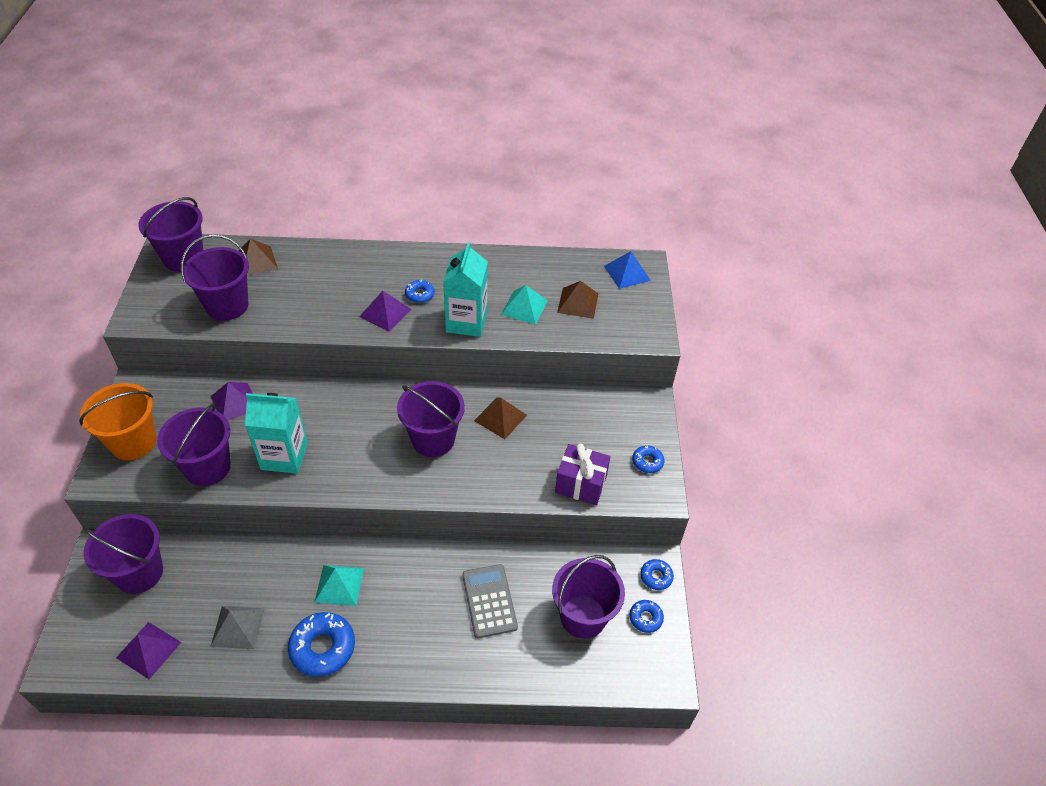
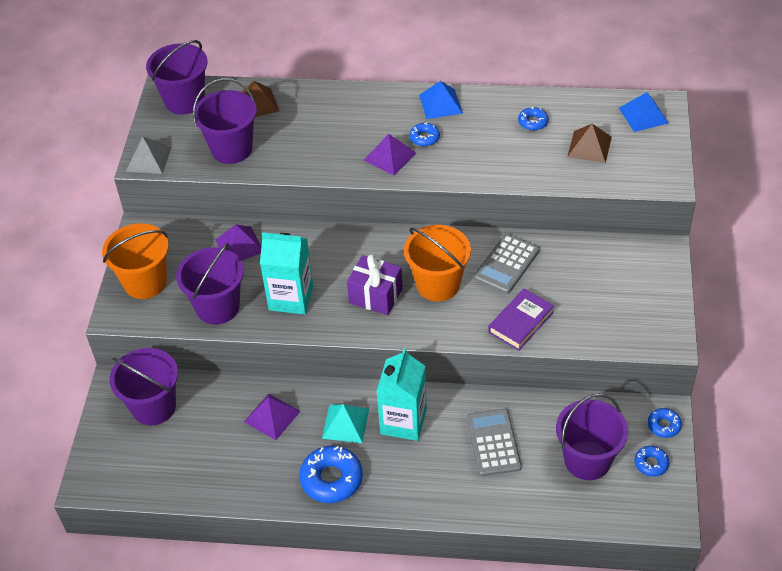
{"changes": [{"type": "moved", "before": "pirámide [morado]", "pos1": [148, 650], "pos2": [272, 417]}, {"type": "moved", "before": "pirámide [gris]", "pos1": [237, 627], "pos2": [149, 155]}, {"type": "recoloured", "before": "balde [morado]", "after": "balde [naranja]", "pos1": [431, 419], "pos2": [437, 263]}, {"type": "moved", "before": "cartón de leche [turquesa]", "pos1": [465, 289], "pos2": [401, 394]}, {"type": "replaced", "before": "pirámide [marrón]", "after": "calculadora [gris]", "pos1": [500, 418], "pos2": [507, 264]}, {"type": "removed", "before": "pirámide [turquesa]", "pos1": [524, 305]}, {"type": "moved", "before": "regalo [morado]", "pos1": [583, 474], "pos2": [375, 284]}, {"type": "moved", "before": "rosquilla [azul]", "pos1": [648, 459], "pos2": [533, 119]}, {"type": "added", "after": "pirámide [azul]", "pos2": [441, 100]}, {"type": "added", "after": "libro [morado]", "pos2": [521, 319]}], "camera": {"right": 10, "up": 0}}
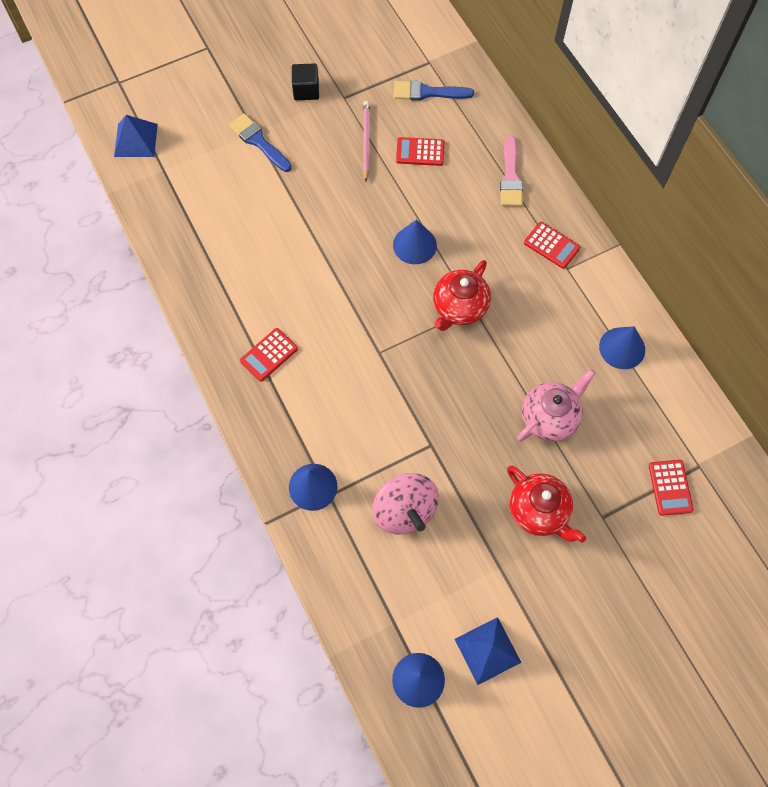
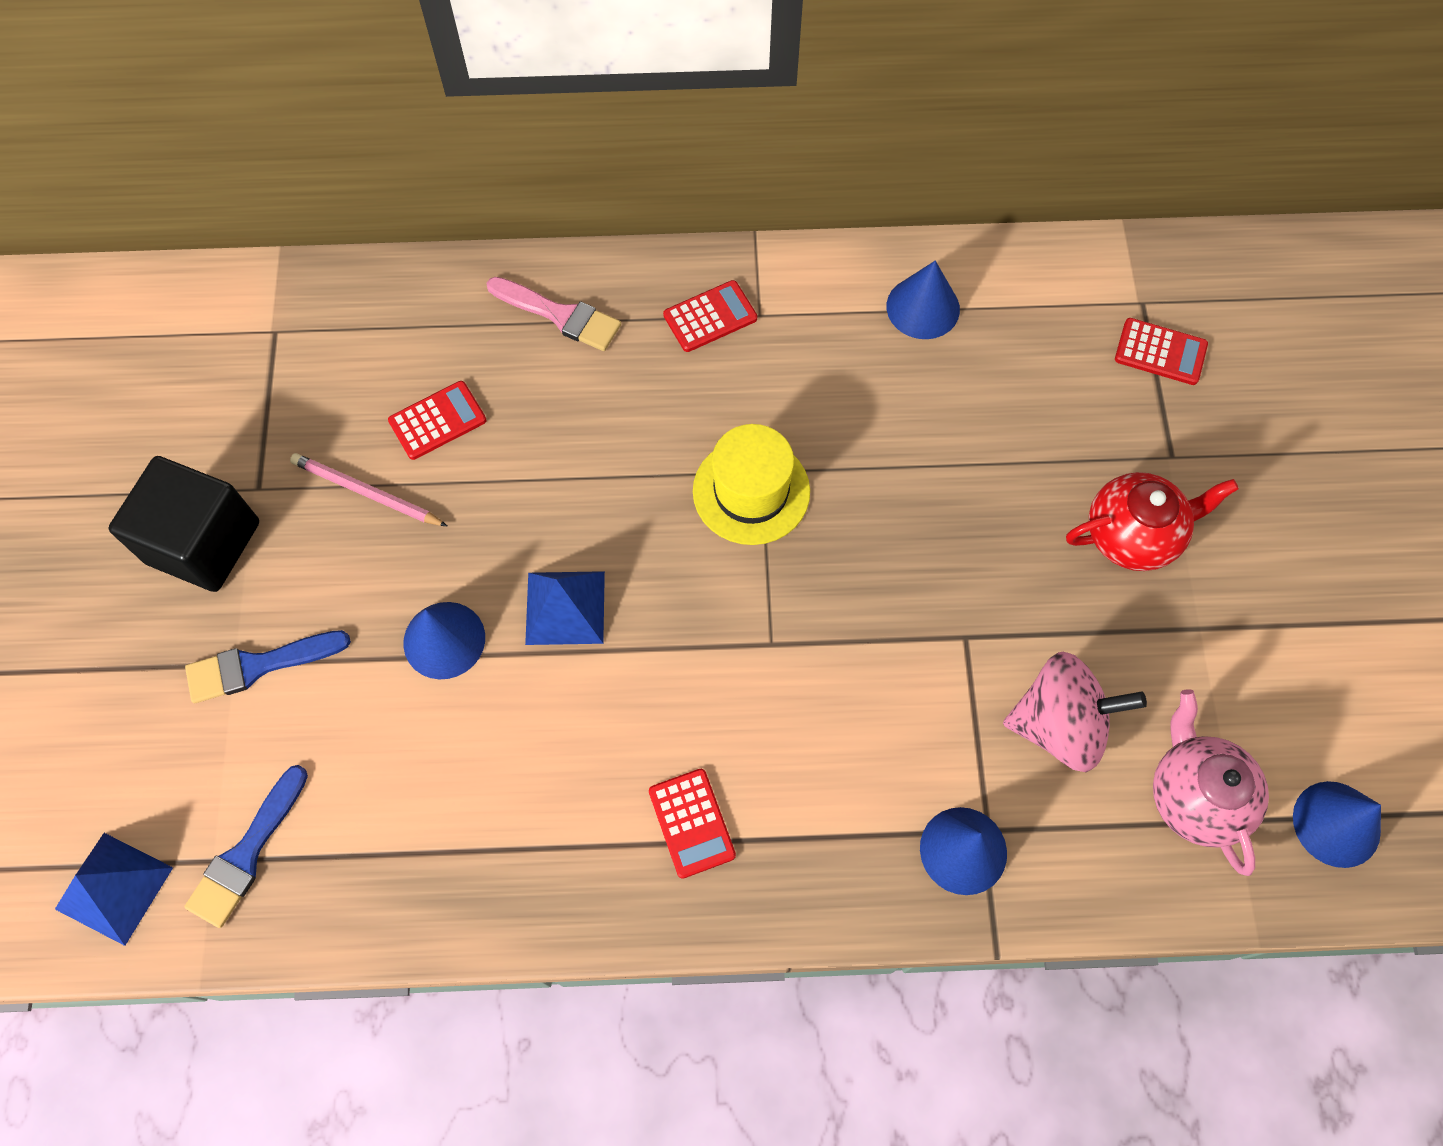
{"changes": [{"type": "resized", "before": "cubo [negro]", "pos1": [305, 82], "pos2": [183, 524], "scale": 1.79}, {"type": "moved", "before": "cono [azul]", "pos1": [415, 241], "pos2": [444, 640]}, {"type": "moved", "before": "pincel [azul]", "pos1": [434, 90], "pos2": [246, 846]}, {"type": "turned", "before": "calculadora [rojo]", "pos1": [420, 151], "pos2": [437, 420], "turn": -150}, {"type": "replaced", "before": "tetera [rojo]", "after": "sombrero [amarillo]", "pos1": [462, 295], "pos2": [751, 484]}, {"type": "moved", "before": "pirámide [azul]", "pos1": [488, 651], "pos2": [565, 608]}, {"type": "moved", "before": "tetera [rosa]", "pos1": [556, 405], "pos2": [1211, 782]}], "camera": {"right": -65, "up": 0}}
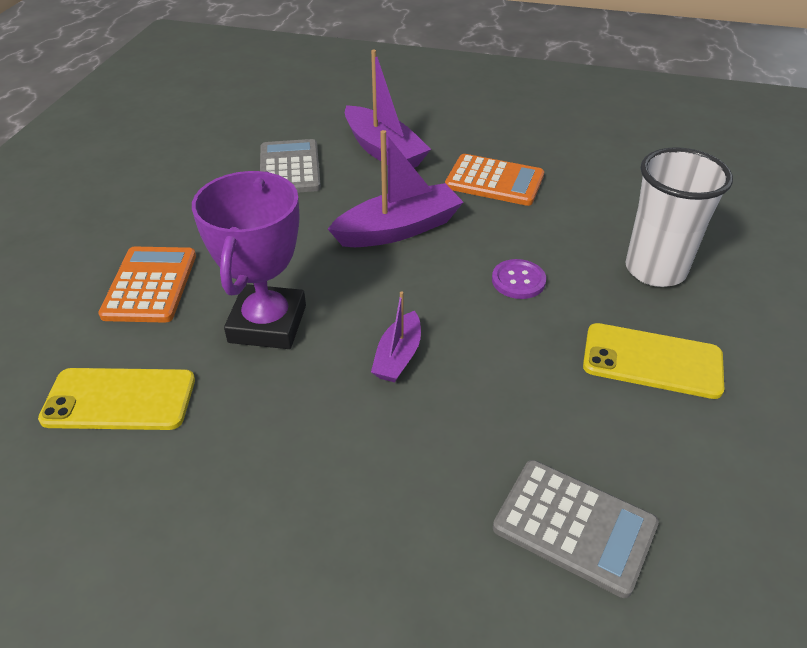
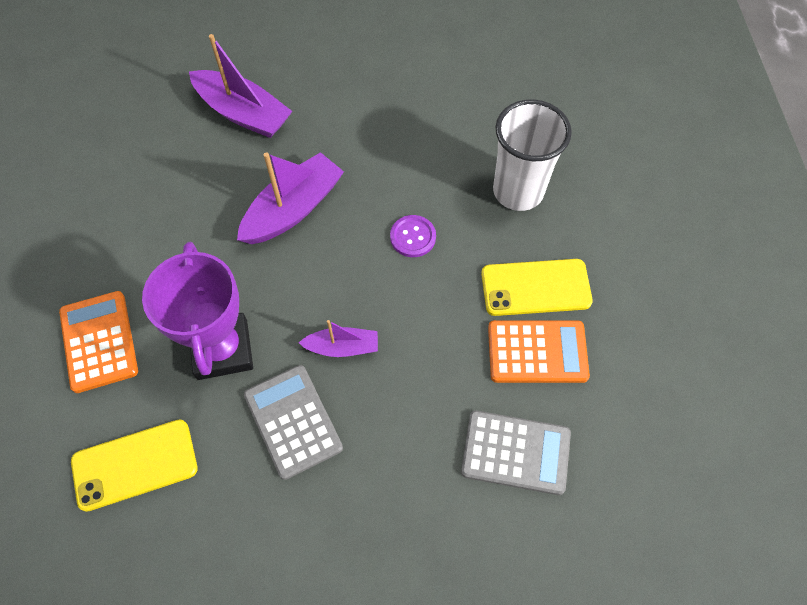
{"changes": [{"type": "moved", "before": "calculadora [gris]", "pos1": [290, 165], "pos2": [293, 422]}, {"type": "turned", "before": "barco [morado]", "pos1": [396, 336], "pos2": [338, 338], "turn": -90}, {"type": "moved", "before": "calculadora [naranja]", "pos1": [494, 180], "pos2": [539, 351]}], "camera": {"right": -20, "up": 20}}
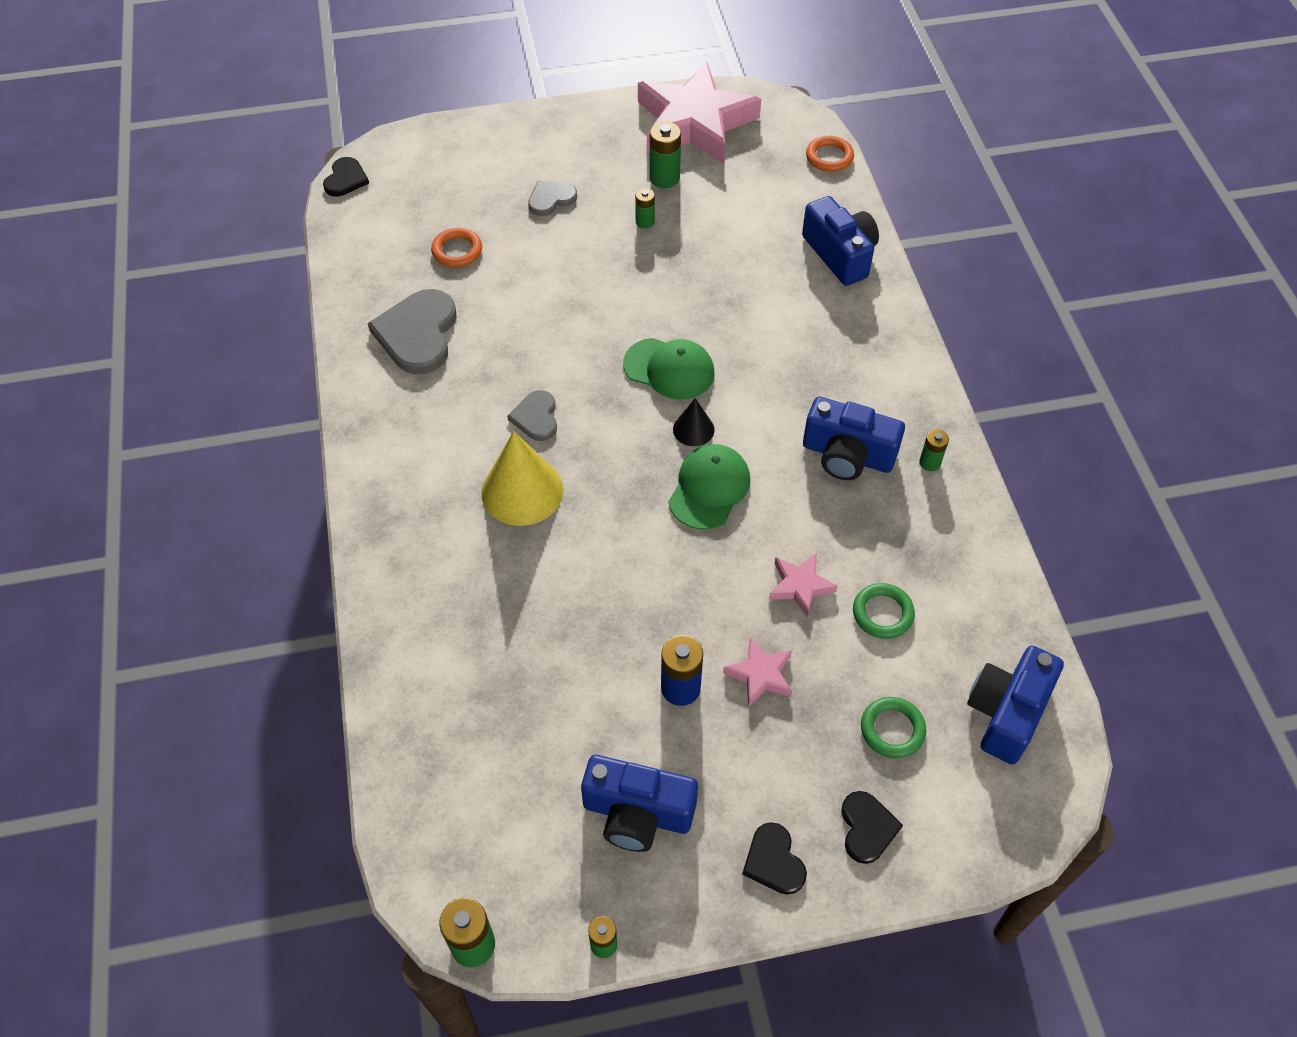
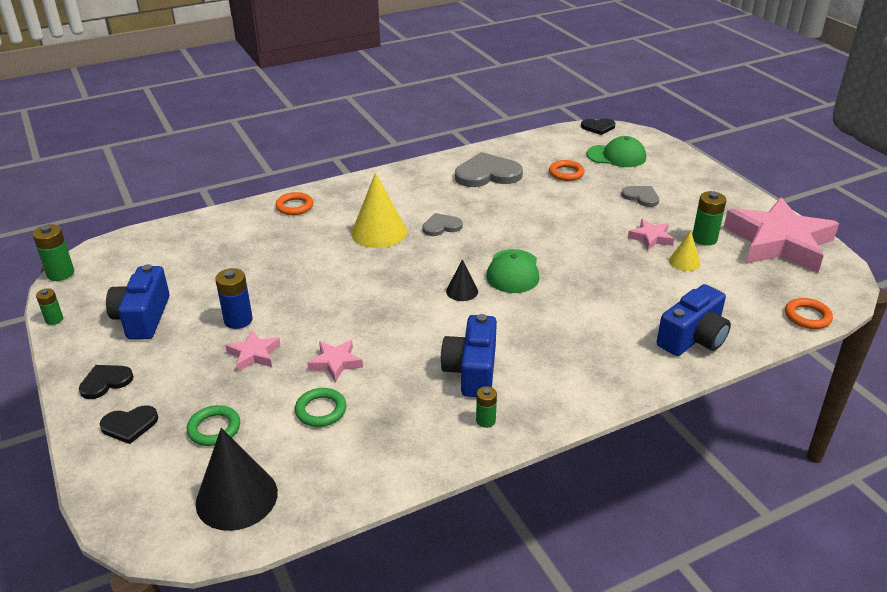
{"changes": [{"type": "replaced", "before": "pila [verde]", "after": "estrella [rosa]", "pos1": [645, 208], "pos2": [651, 234]}, {"type": "moved", "before": "gorra [verde]", "pos1": [709, 487], "pos2": [616, 151]}, {"type": "replaced", "before": "cámara [azul]", "after": "cono [negro]", "pos1": [1015, 705], "pos2": [237, 479]}, {"type": "added", "after": "anillo [naranja]", "pos2": [294, 203]}, {"type": "added", "after": "cono [amarillo]", "pos2": [684, 251]}], "camera": {"right": 75, "up": -20}}
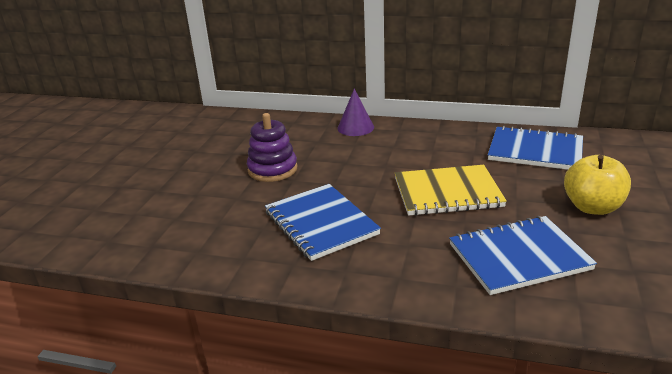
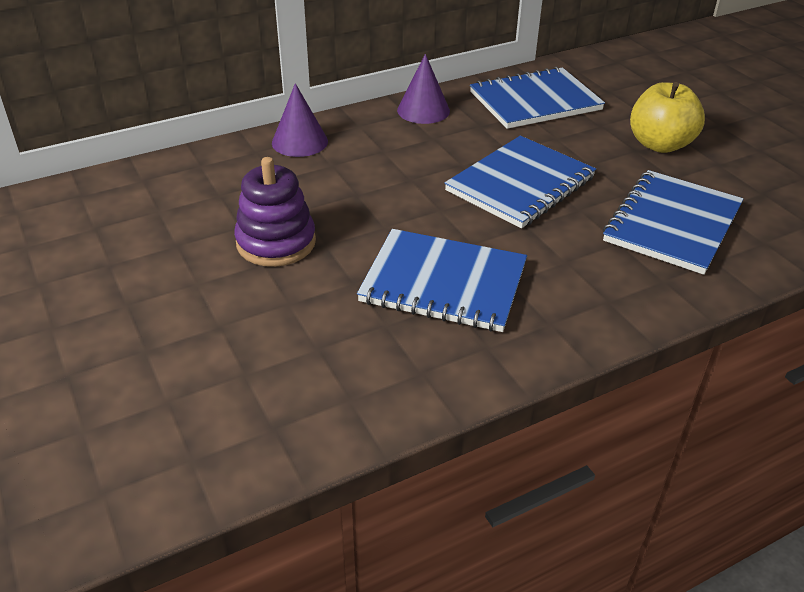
{"changes": [{"type": "recoloured", "before": "cuaderno [amarillo]", "after": "cuaderno [azul]", "pos1": [451, 190], "pos2": [520, 182]}, {"type": "added", "after": "cono [morado]", "pos2": [423, 89]}], "camera": {"right": -45, "up": 10}}
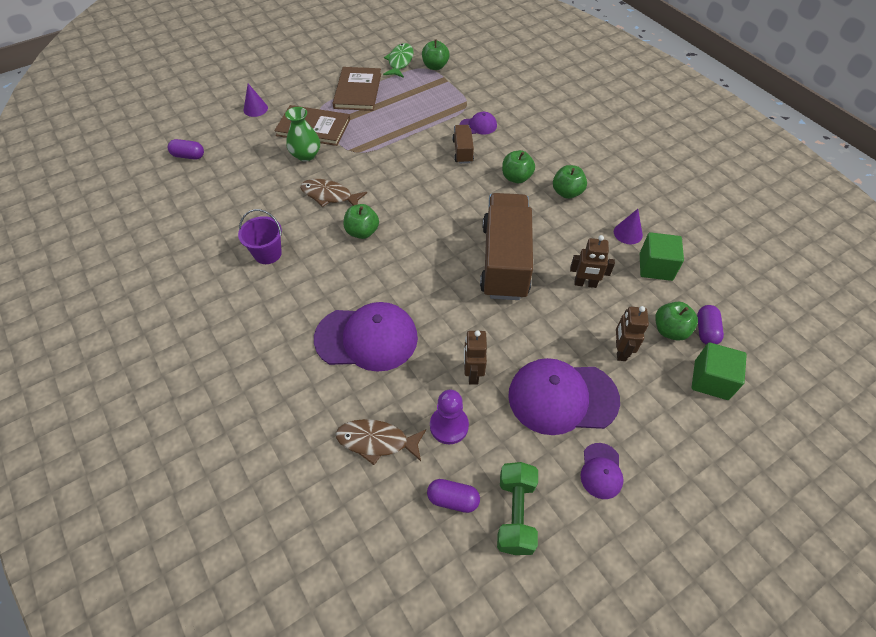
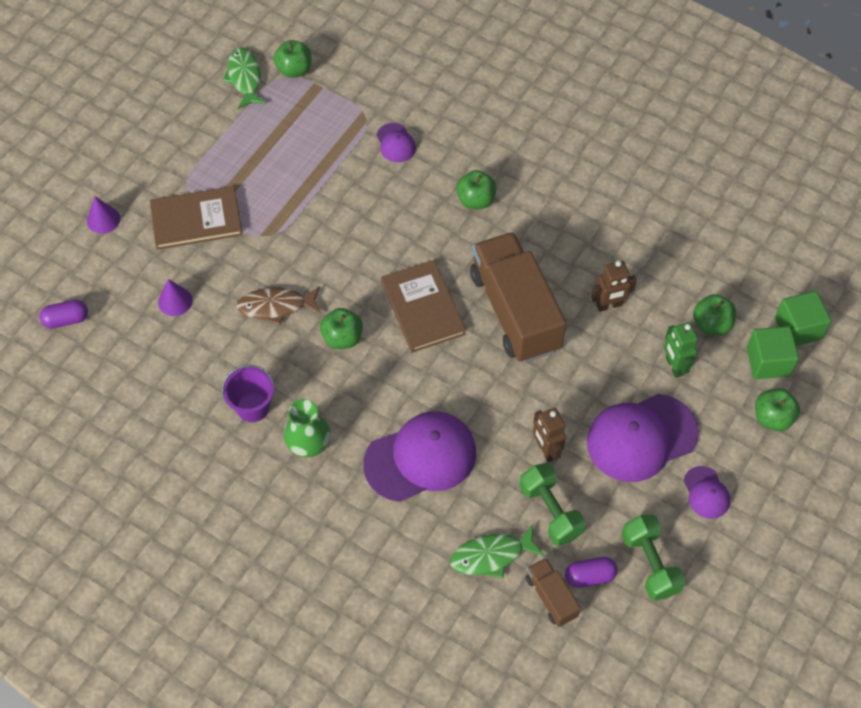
{"changes": [{"type": "moved", "before": "florero [verde]", "pos1": [302, 134], "pos2": [307, 428]}, {"type": "moved", "before": "libro [marrón]", "pos1": [356, 89], "pos2": [423, 306]}, {"type": "recoloured", "before": "pez [marrón]", "after": "pez [verde]", "pos1": [381, 442], "pos2": [497, 551]}, {"type": "replaced", "before": "peón [morado]", "after": "mancuerna [verde]", "pos1": [449, 417], "pos2": [552, 504]}, {"type": "moved", "before": "camión [marrón]", "pos1": [463, 144], "pos2": [553, 592]}, {"type": "turned", "before": "gorra [morado]", "pos1": [478, 123], "pos2": [396, 142], "turn": 105}, {"type": "moved", "before": "manzana [verde]", "pos1": [570, 182], "pos2": [777, 409]}, {"type": "moved", "before": "cono [morado]", "pos1": [628, 226], "pos2": [175, 297]}, {"type": "recoloured", "before": "robot [marrón]", "after": "robot [verde]", "pos1": [632, 333], "pos2": [681, 350]}, {"type": "moved", "before": "cubo [verde]", "pos1": [662, 256], "pos2": [803, 318]}, {"type": "removed", "before": "cápsula [morado]", "pos1": [710, 325]}], "camera": {"right": -25, "up": 5}}
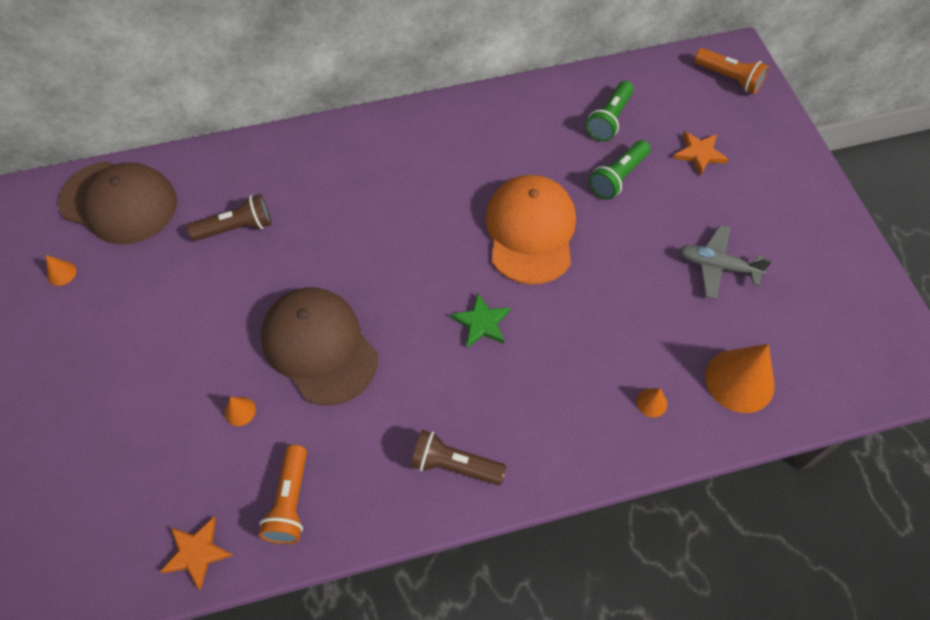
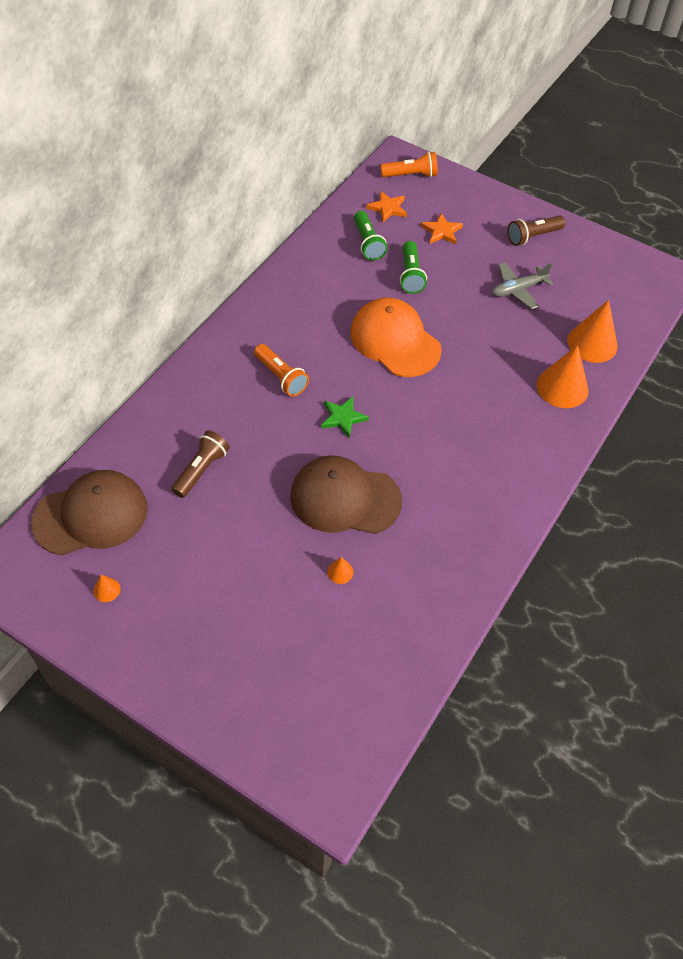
{"changes": [{"type": "moved", "before": "estrella [naranja]", "pos1": [196, 553], "pos2": [386, 206]}, {"type": "moved", "before": "lámpara de mano [naranja]", "pos1": [283, 494], "pos2": [281, 370]}, {"type": "moved", "before": "lámpara de mano [marrón]", "pos1": [458, 457], "pos2": [536, 230]}, {"type": "moved", "before": "estrella [verde]", "pos1": [481, 320], "pos2": [345, 417]}, {"type": "resized", "before": "cono [naranja]", "pos1": [651, 402], "pos2": [563, 376], "scale": 2.26}], "camera": {"right": -45, "up": -5}}
